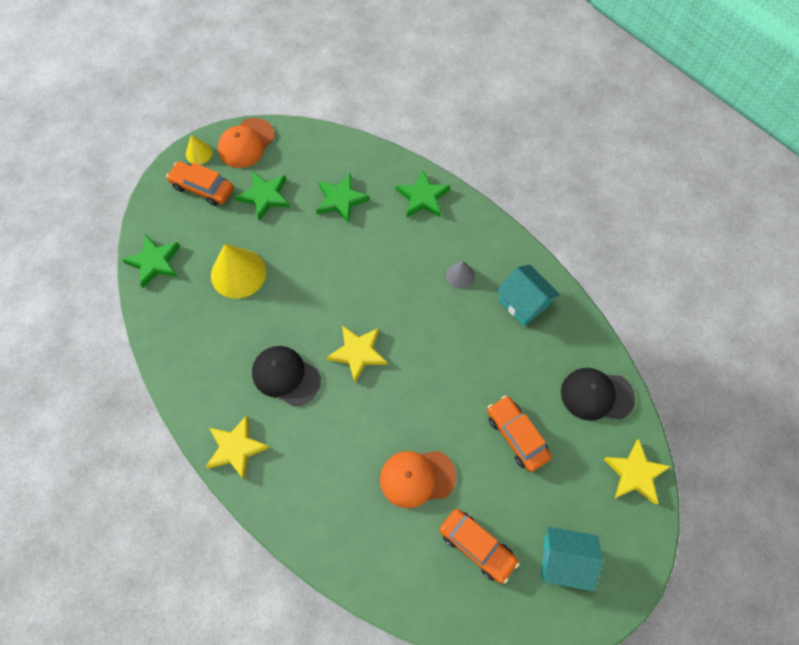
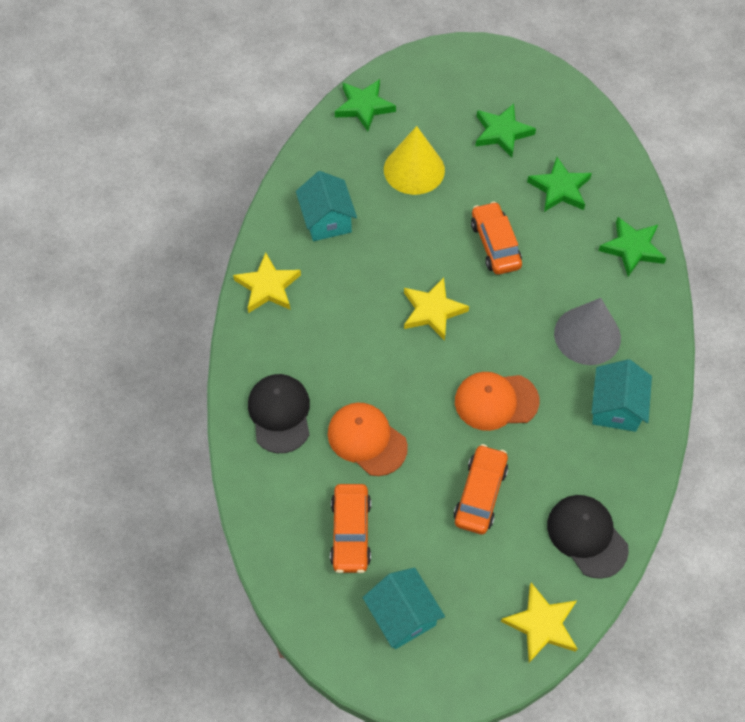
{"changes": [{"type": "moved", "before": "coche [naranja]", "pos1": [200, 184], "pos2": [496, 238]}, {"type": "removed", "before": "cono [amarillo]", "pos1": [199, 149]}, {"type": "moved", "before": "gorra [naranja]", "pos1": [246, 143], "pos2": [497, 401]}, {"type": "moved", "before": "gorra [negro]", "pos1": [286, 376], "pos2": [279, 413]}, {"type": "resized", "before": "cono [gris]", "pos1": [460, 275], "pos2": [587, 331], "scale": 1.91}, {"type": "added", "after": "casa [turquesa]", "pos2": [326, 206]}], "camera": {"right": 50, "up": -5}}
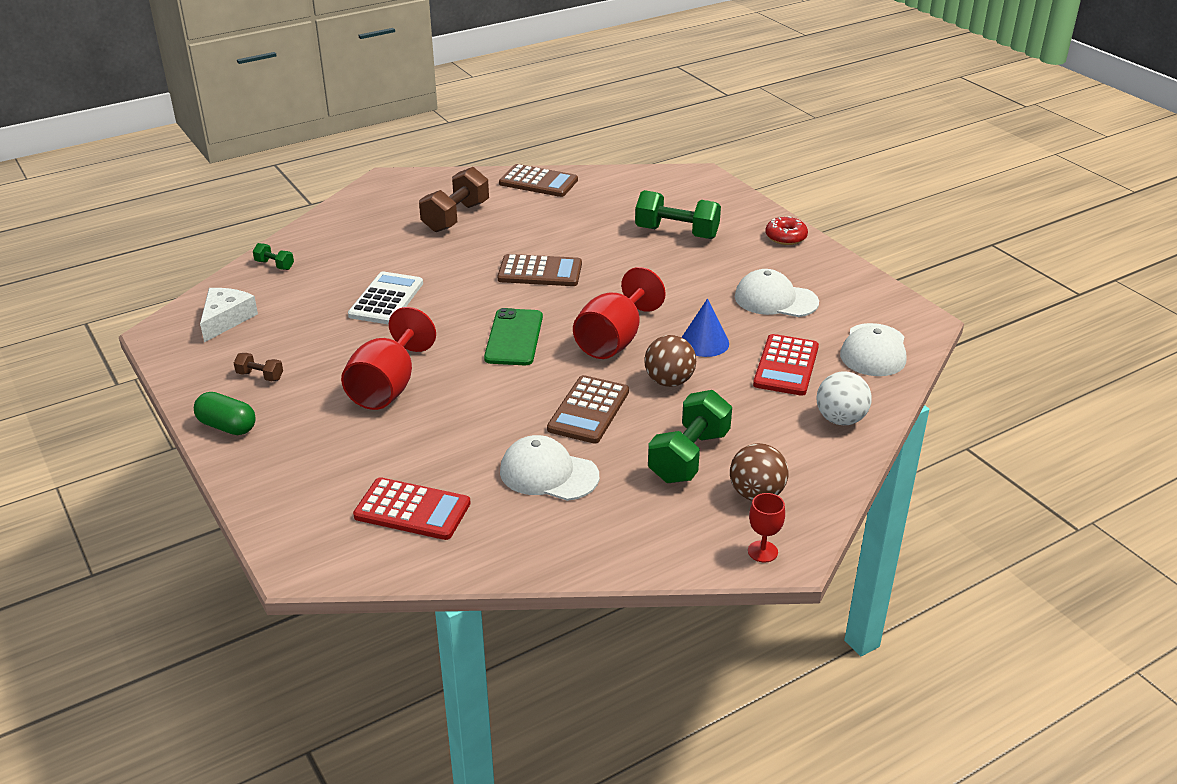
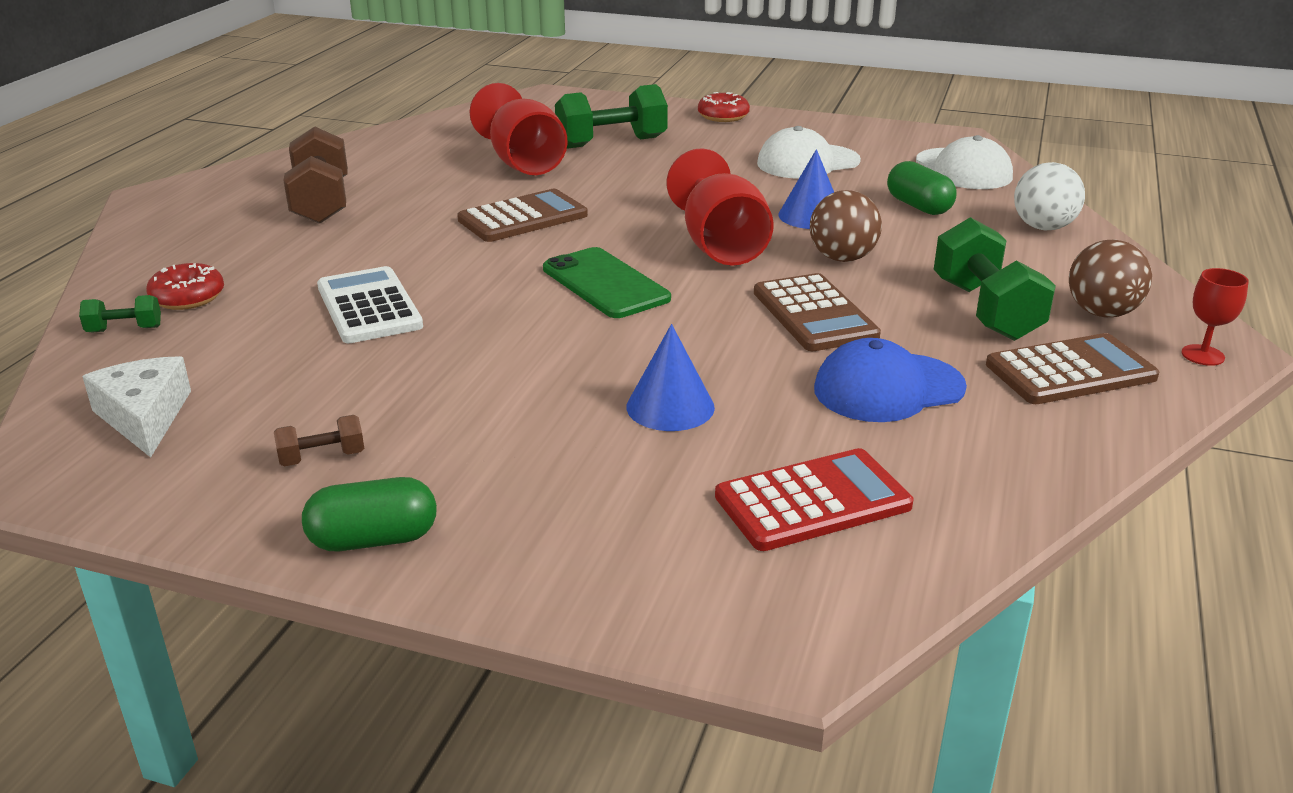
{"changes": [{"type": "moved", "before": "copa [rojo]", "pos1": [388, 358], "pos2": [519, 129]}, {"type": "moved", "before": "calculadora [marrón]", "pos1": [538, 180], "pos2": [1072, 368]}, {"type": "recoloured", "before": "gorra [blanco]", "after": "gorra [azul]", "pos1": [549, 468], "pos2": [890, 380]}, {"type": "replaced", "before": "calculadora [rojo]", "after": "cápsula [verde]", "pos1": [786, 365], "pos2": [922, 188]}, {"type": "added", "after": "rosquilla [rojo]", "pos2": [185, 286]}, {"type": "added", "after": "cono [azul]", "pos2": [671, 377]}], "camera": {"right": -40, "up": -5}}
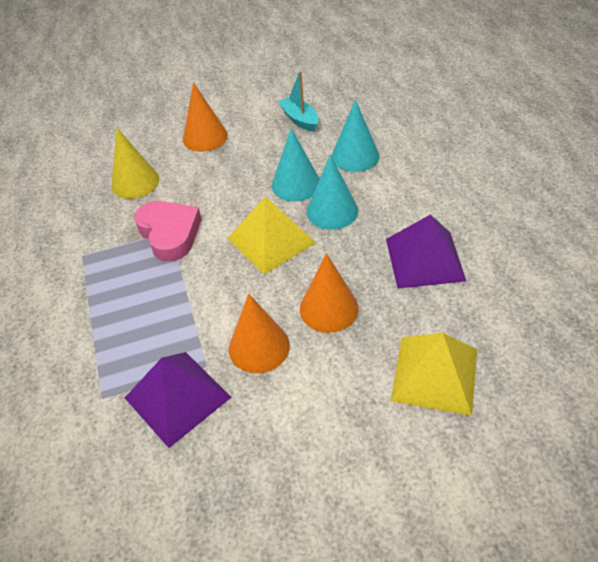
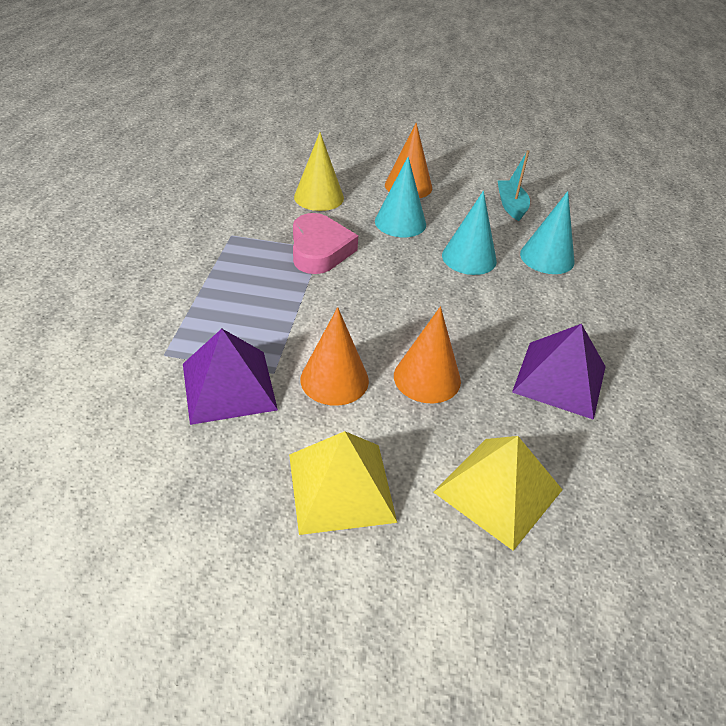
{"changes": [{"type": "moved", "before": "pirámide [amarillo]", "pos1": [271, 235], "pos2": [343, 483]}, {"type": "moved", "before": "cono [turquesa]", "pos1": [332, 192], "pos2": [400, 197]}], "camera": {"right": 20, "up": -5}}
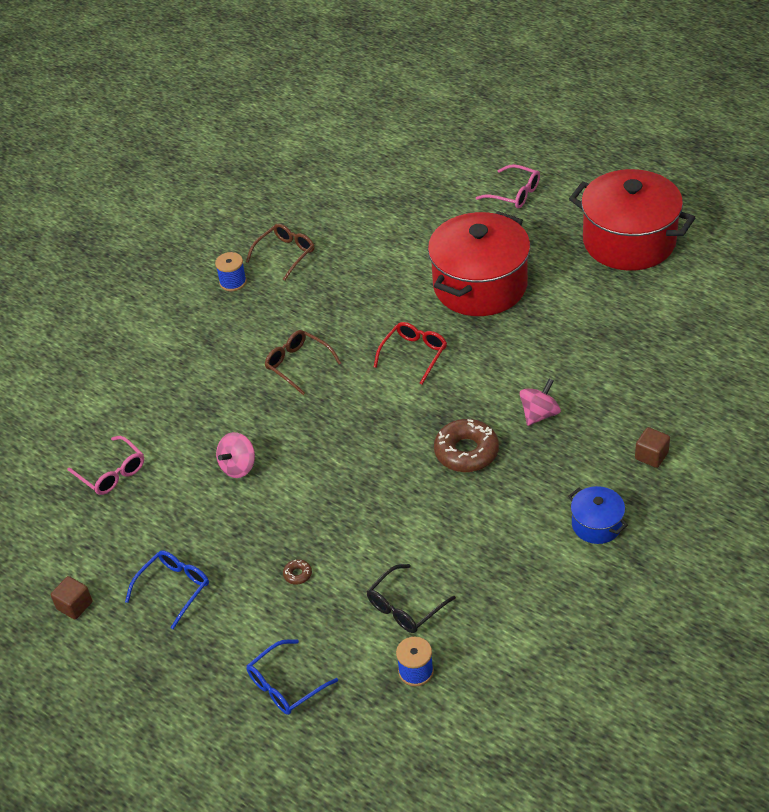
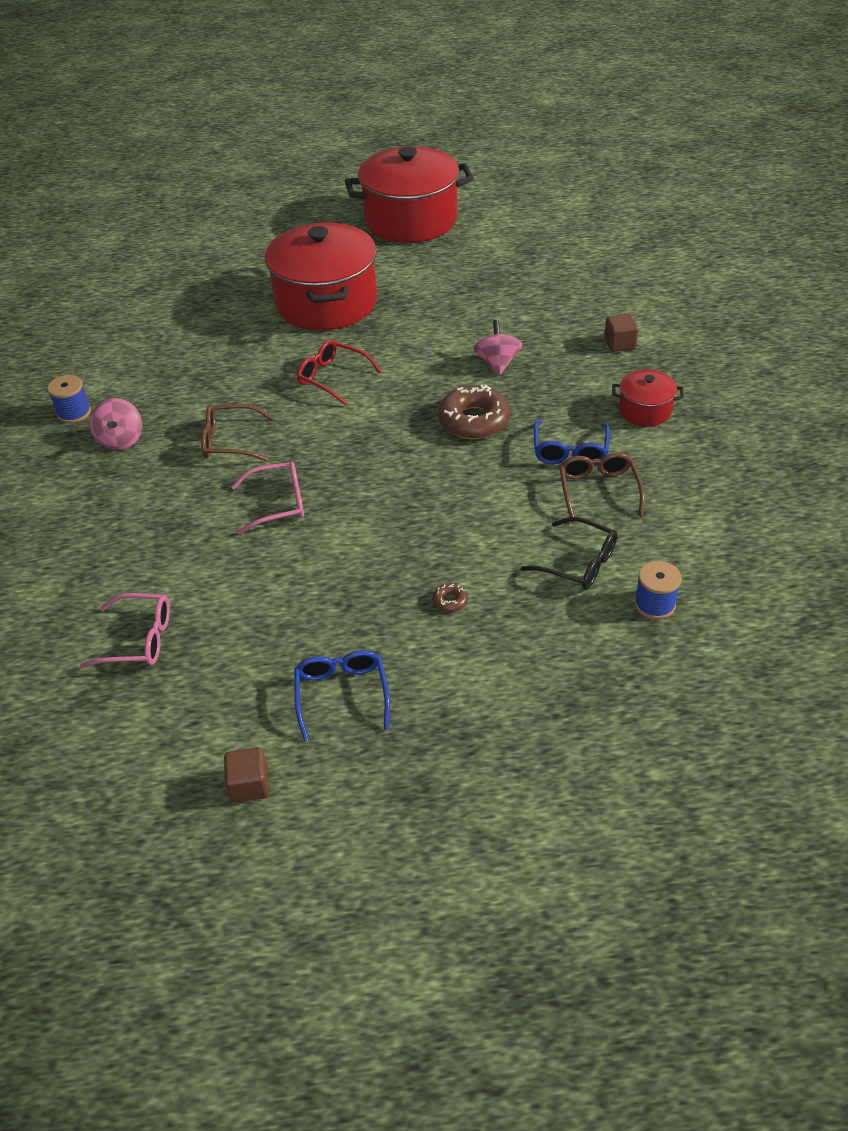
{"changes": [{"type": "moved", "before": "peonza [rosa]", "pos1": [235, 455], "pos2": [116, 424]}, {"type": "moved", "before": "gafas [marrón]", "pos1": [280, 252], "pos2": [601, 488]}, {"type": "moved", "before": "gafas [azul]", "pos1": [292, 677], "pos2": [572, 443]}, {"type": "turned", "before": "gafas [negro]", "pos1": [411, 598], "pos2": [569, 553], "turn": -60}, {"type": "turned", "before": "gafas [rojo]", "pos1": [410, 353], "pos2": [339, 372], "turn": -45}, {"type": "moved", "before": "gafas [rosa]", "pos1": [508, 186], "pos2": [267, 497]}, {"type": "recoloured", "before": "olla [azul]", "after": "olla [rojo]", "pos1": [598, 515], "pos2": [648, 398]}], "camera": {"right": -45, "up": 0}}
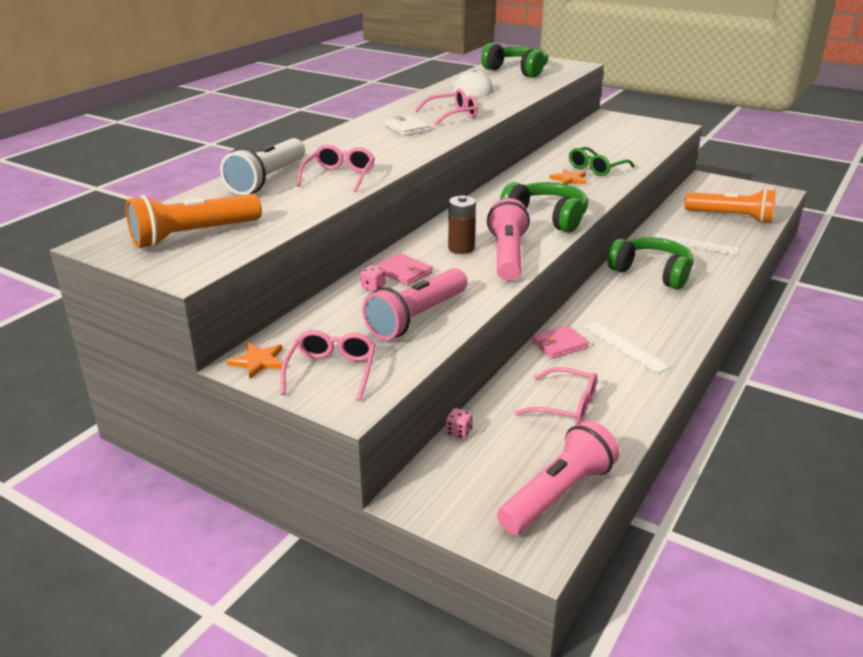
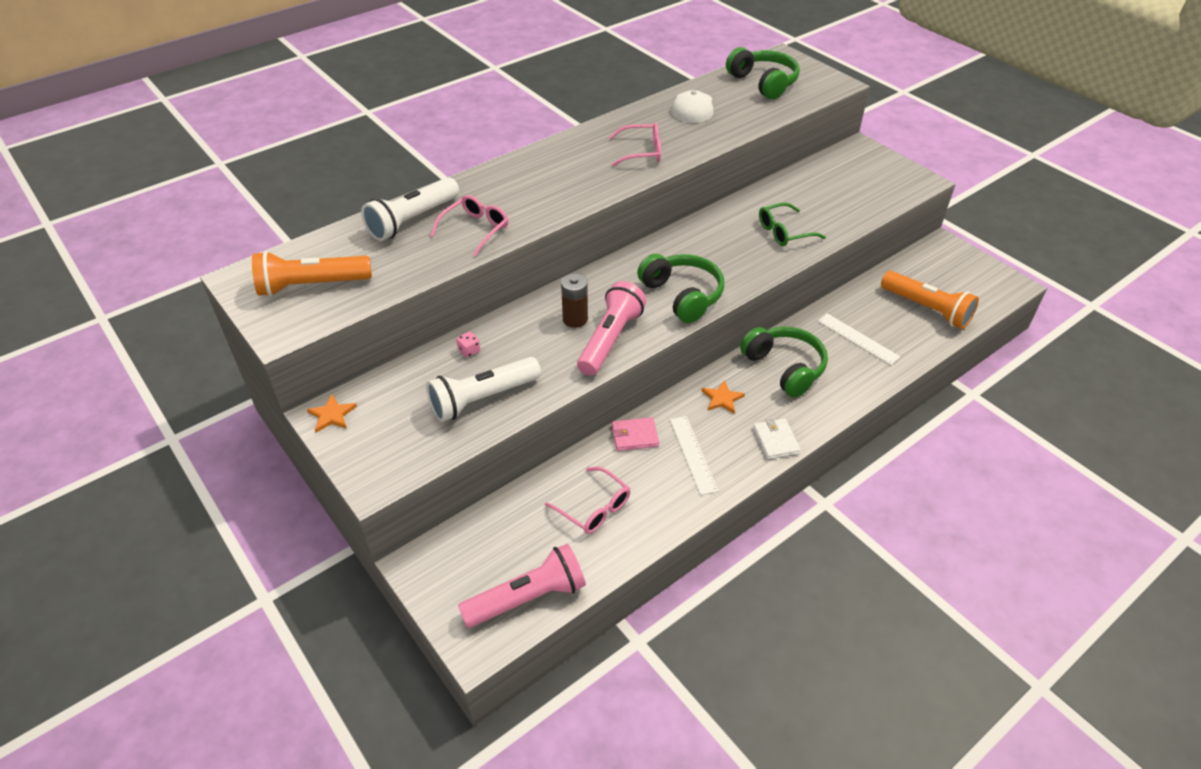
{"changes": [{"type": "removed", "before": "gafas [rosa]", "pos1": [328, 365]}, {"type": "recoloured", "before": "lámpara de mano [rosa]", "after": "lámpara de mano [blanco]", "pos1": [415, 304], "pos2": [483, 389]}, {"type": "removed", "before": "cartera [rosa]", "pos1": [404, 269]}, {"type": "moved", "before": "cartera [blanco]", "pos1": [407, 125], "pos2": [777, 438]}, {"type": "removed", "before": "dado [rosa]", "pos1": [459, 423]}, {"type": "moved", "before": "estrella [naranja]", "pos1": [568, 176], "pos2": [723, 397]}], "camera": {"right": 20, "up": 15}}
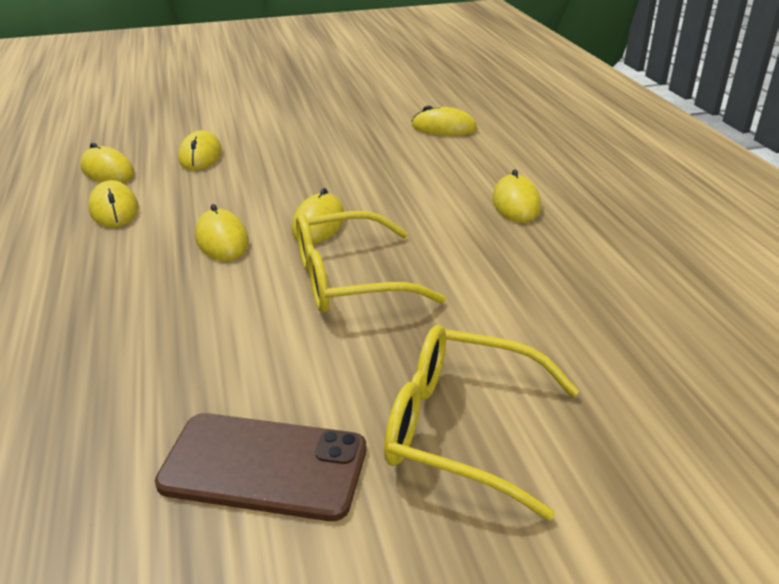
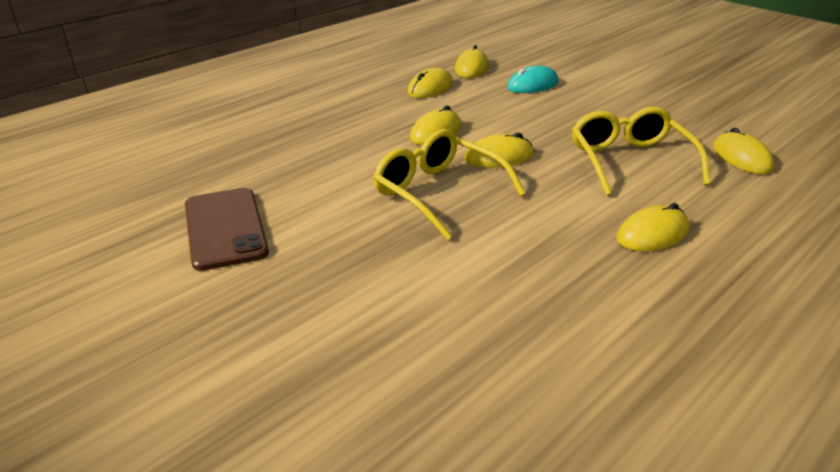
{"changes": [{"type": "recoloured", "before": "ratón [amarillo]", "after": "ratón [turquesa]", "pos1": [200, 150], "pos2": [533, 79]}, {"type": "moved", "before": "gafas [amarillo]", "pos1": [481, 423], "pos2": [641, 151]}], "camera": {"right": 60, "up": 0}}
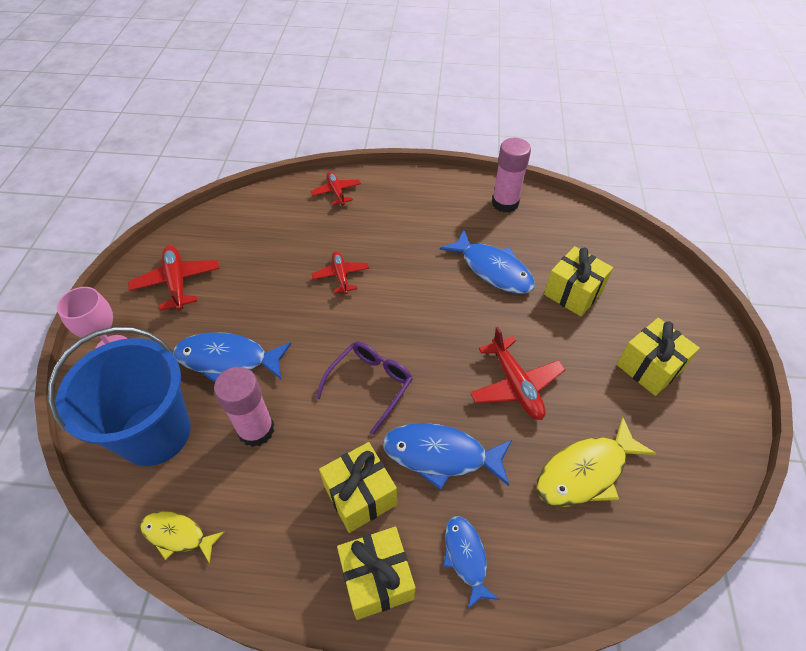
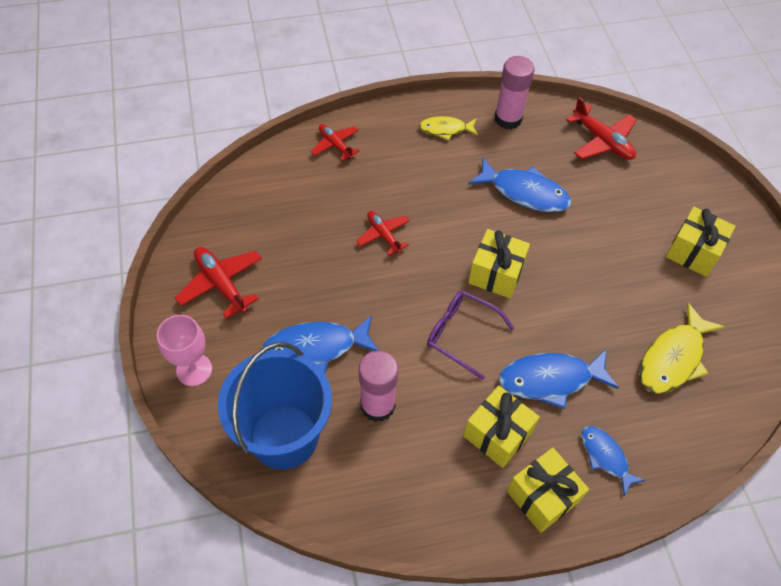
{"changes": [{"type": "moved", "before": "pez [amarillo]", "pos1": [182, 537], "pos2": [448, 128]}, {"type": "turned", "before": "gafas [morado]", "pos1": [364, 388], "pos2": [471, 335], "turn": -75}, {"type": "moved", "before": "avión [rojo]", "pos1": [517, 373], "pos2": [601, 128]}, {"type": "moved", "before": "regalo [amarillo]", "pos1": [578, 281], "pos2": [499, 263]}], "camera": {"right": -20, "up": 5}}
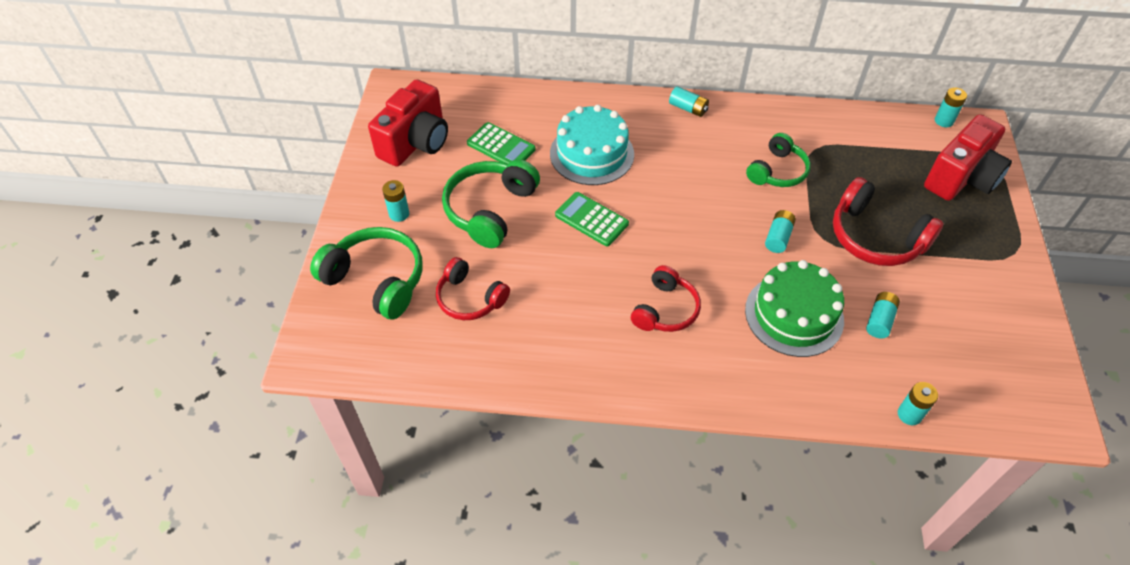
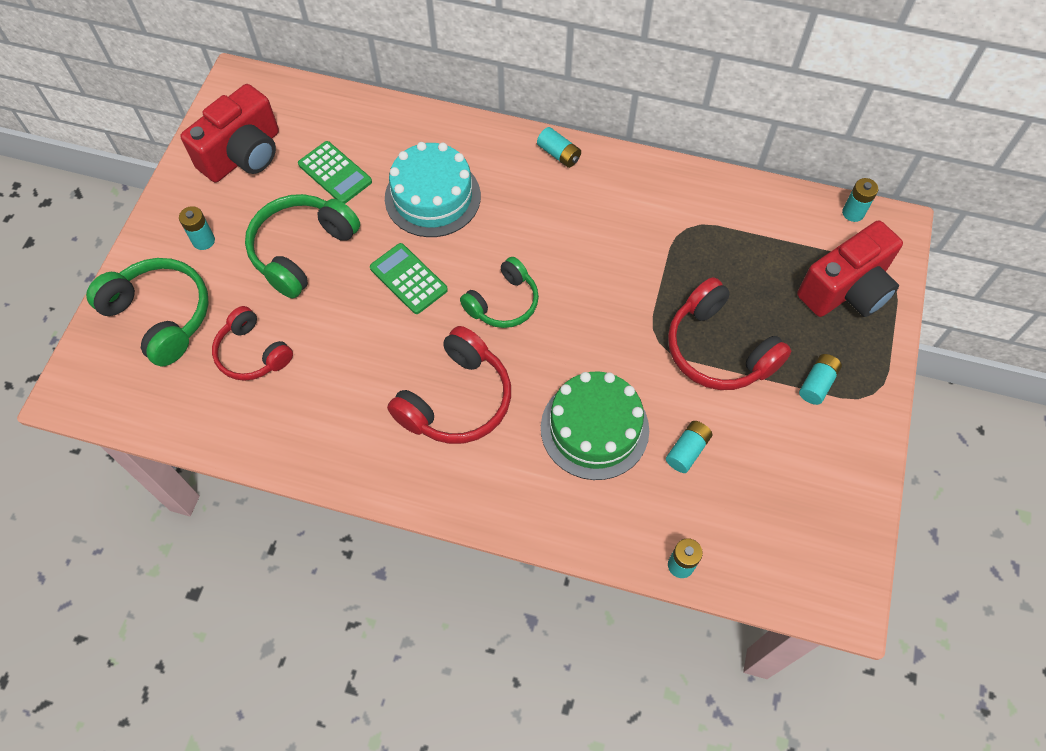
{"changes": [{"type": "resized", "before": "auriculares [rojo]", "pos1": [666, 298], "pos2": [449, 385], "scale": 1.5}, {"type": "moved", "before": "auriculares [verde]", "pos1": [778, 160], "pos2": [499, 292]}, {"type": "moved", "before": "pila [turquesa]", "pos1": [780, 231], "pos2": [820, 379]}], "camera": {"right": 10, "up": 10}}
